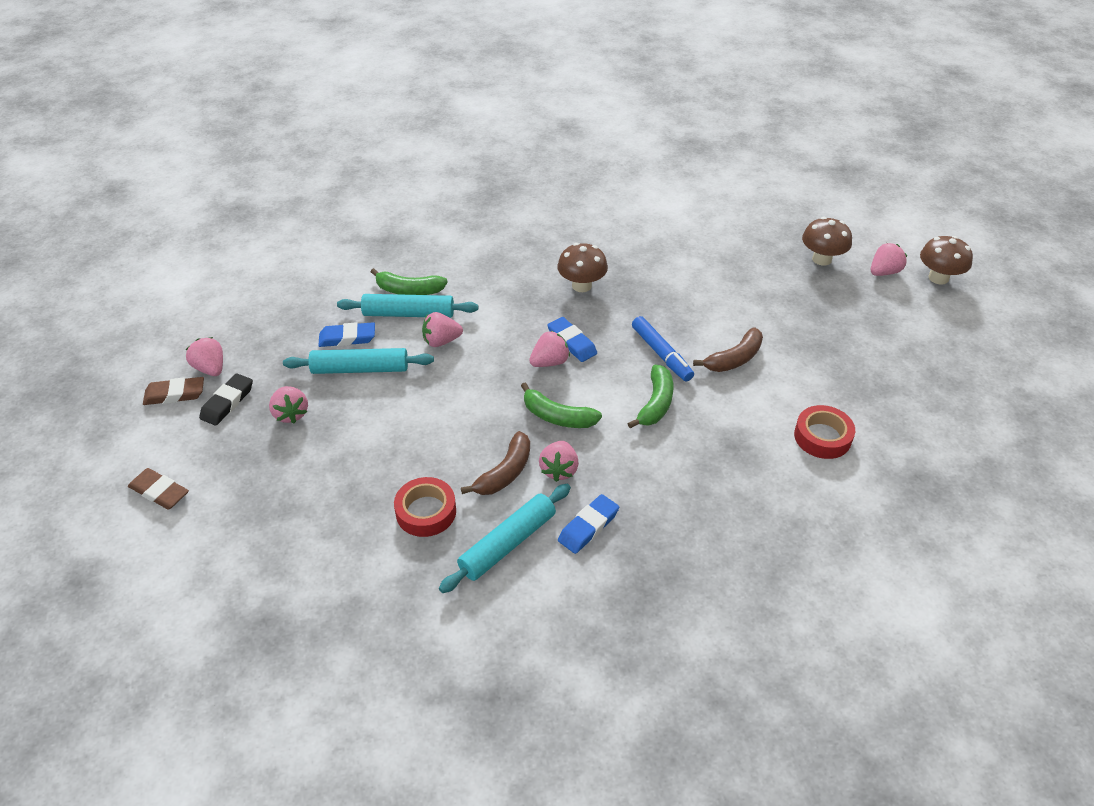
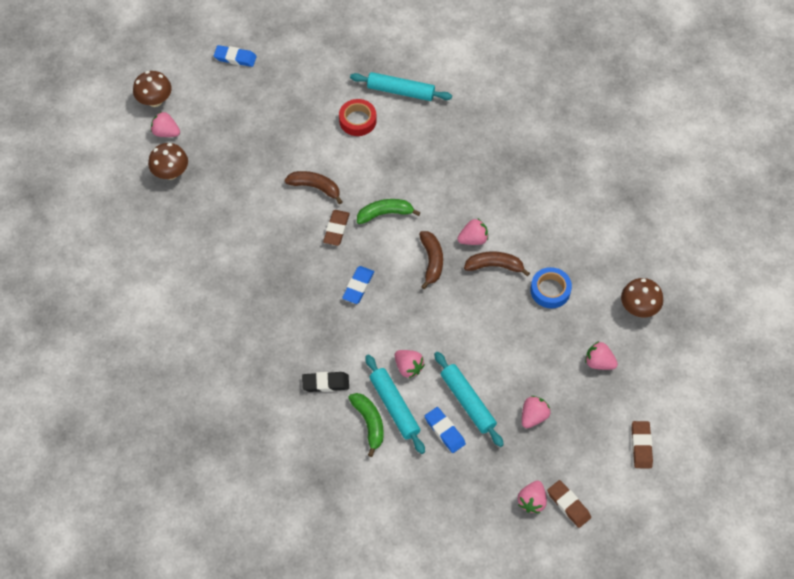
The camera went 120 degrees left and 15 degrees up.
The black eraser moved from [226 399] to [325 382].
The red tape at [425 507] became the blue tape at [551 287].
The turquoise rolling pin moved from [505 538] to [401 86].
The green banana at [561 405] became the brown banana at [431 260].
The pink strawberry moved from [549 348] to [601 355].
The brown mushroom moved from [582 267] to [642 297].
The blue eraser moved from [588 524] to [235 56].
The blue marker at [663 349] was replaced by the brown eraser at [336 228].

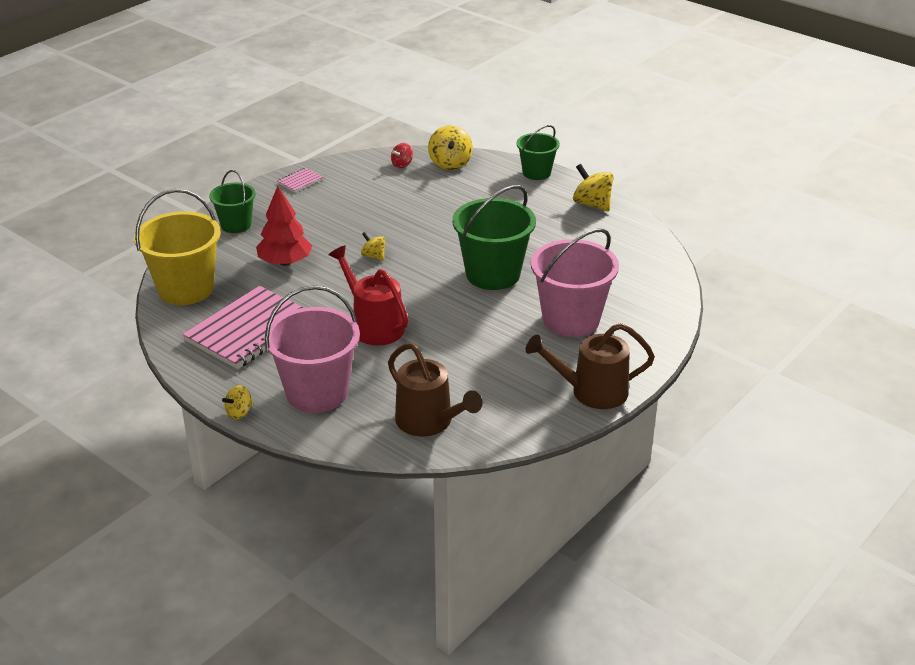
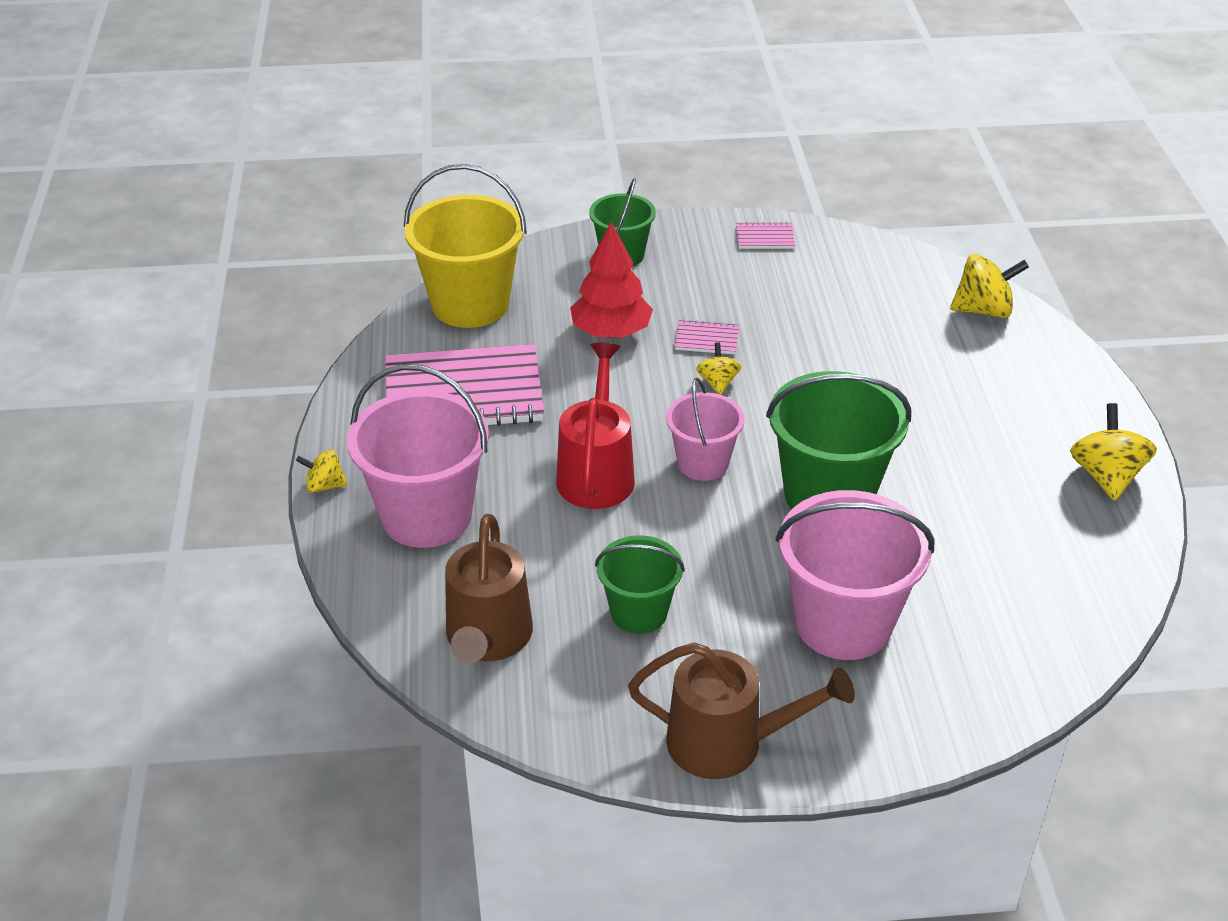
The camera went 45 degrees right and 5 degrees up.
The red spinning top at [402 155] disappeared.
The yellow spinning top at [450 147] turned 135 degrees counterclockwise.
The green bucket moved from [538 152] to [640 585].
The brown watering can at [590 366] turned 150 degrees clockwise.
The pink bucket at [705 429] appeared.
The pink notebook at [707 336] appeared.

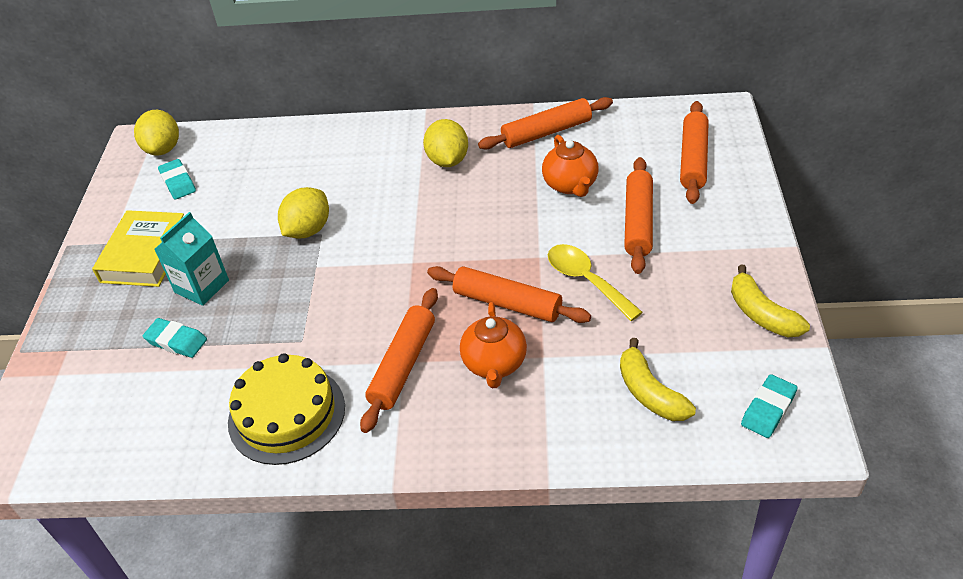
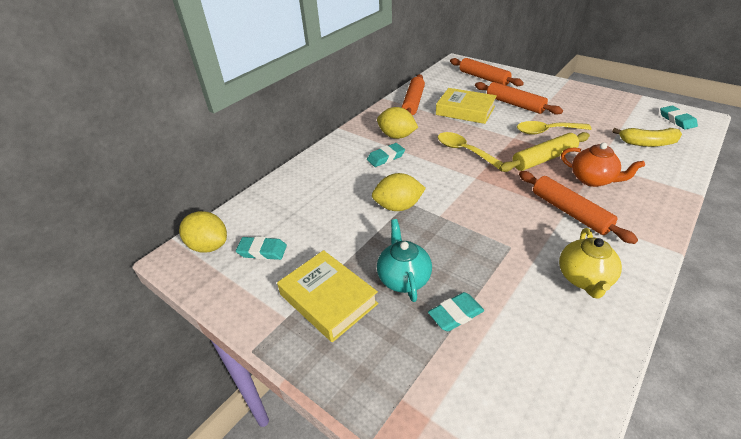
The camera went 55 degrees left and 5 degrees down.
The turquoise carton at [191 259] was replaced by the turquoise teapot at [404 260].
The yellow cake at [286 409] was replaced by the yellow teapot at [590 263].
The yellow lemon at [303 213] turned 75 degrees counterclockwise.
The orange rolling pin at [509 294] became the yellow rolling pin at [544 152].
The orange teapot at [570 166] was replaced by the yellow book at [466 106].
The yellow banana at [770 300] disappeared.
The turquoise eraser at [386 155] appeared.
The yellow spoon at [470 150] appeared.

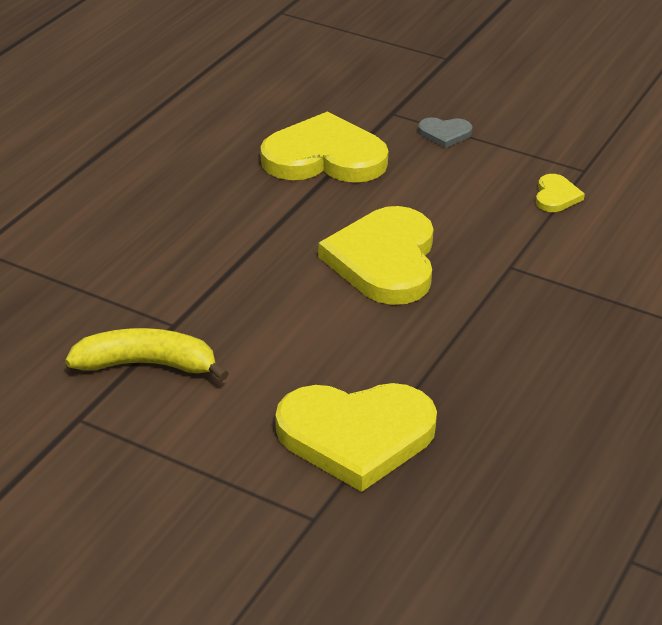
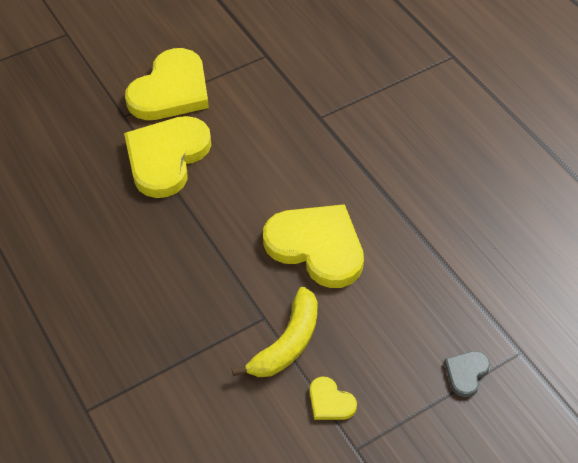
The camera went 120 degrees right and 15 degrees up.
The yellow banana moved from [147 354] to [275 332].
The yellow heart moved from [324 147] to [167 84].

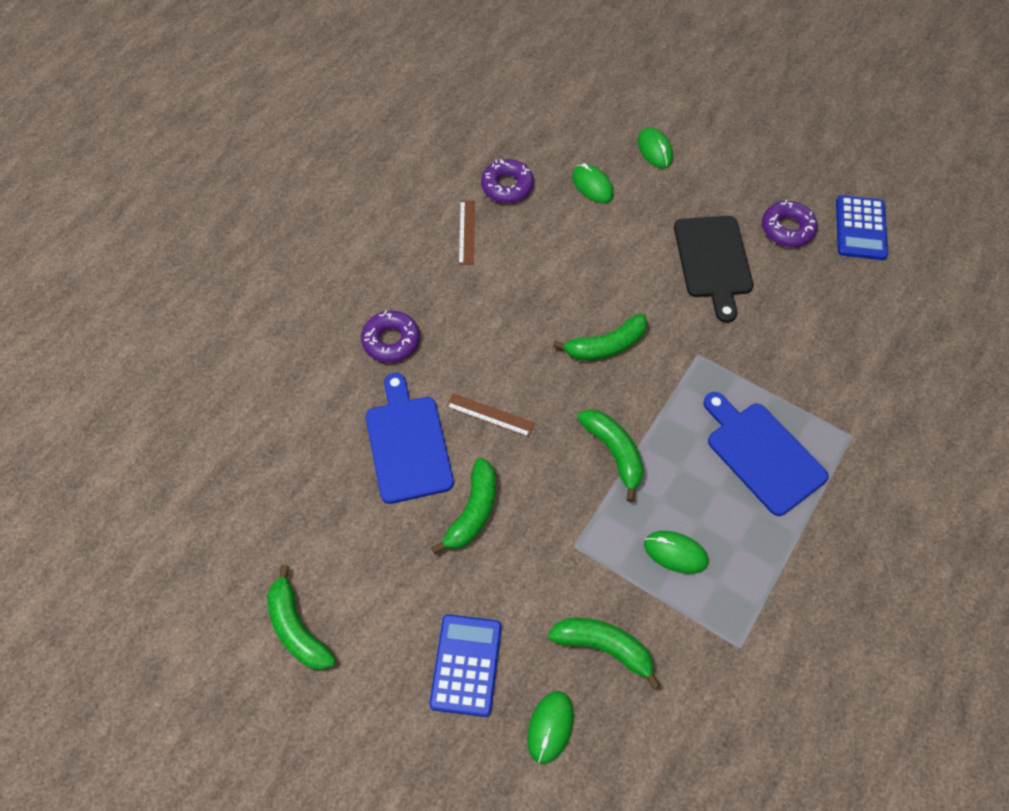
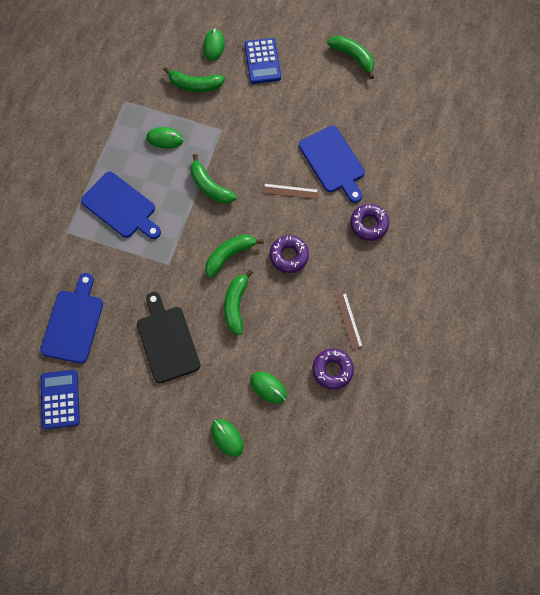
The camera went 165 degrees right and 10 degrees up.
The green banana moved from [463 506] to [238 302].
The purple donut moved from [790 223] to [289 254].
The blue cutting board at [71 318] appeared.

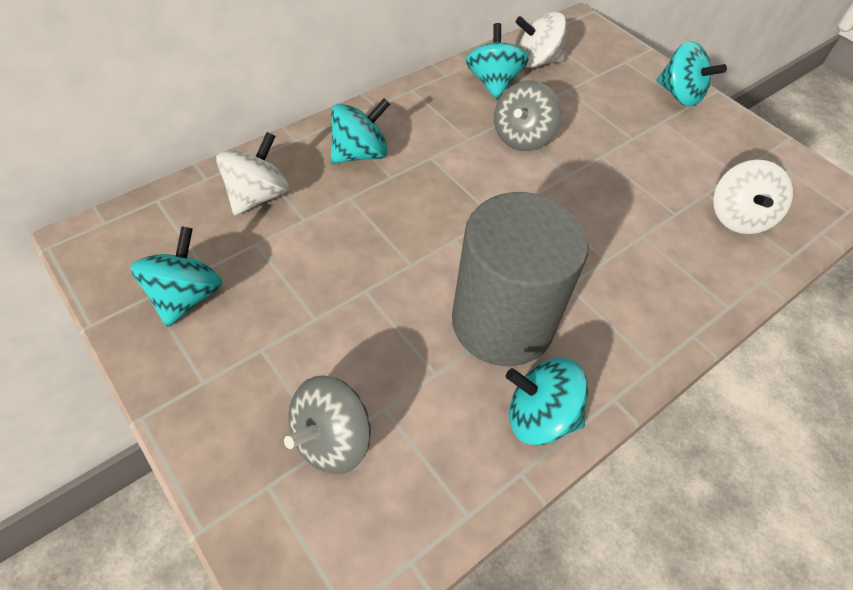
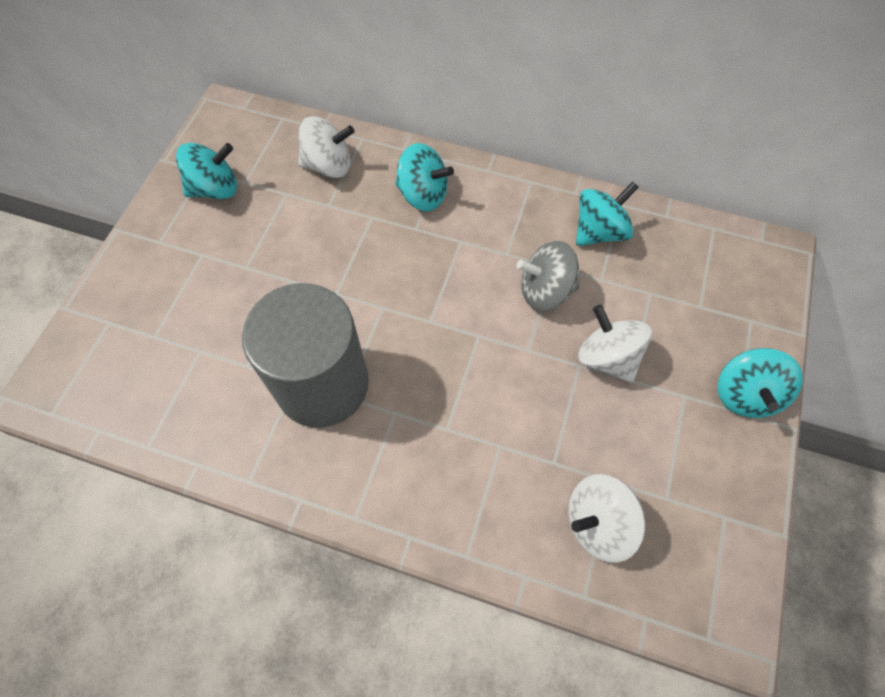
The camera went 60 degrees right and 10 degrees up.
The grey spinning top at [327 424] disappeared.
The turquoise spinning top at [547 401] disappeared.
The white spinning top moved from [541 40] to [615 343].

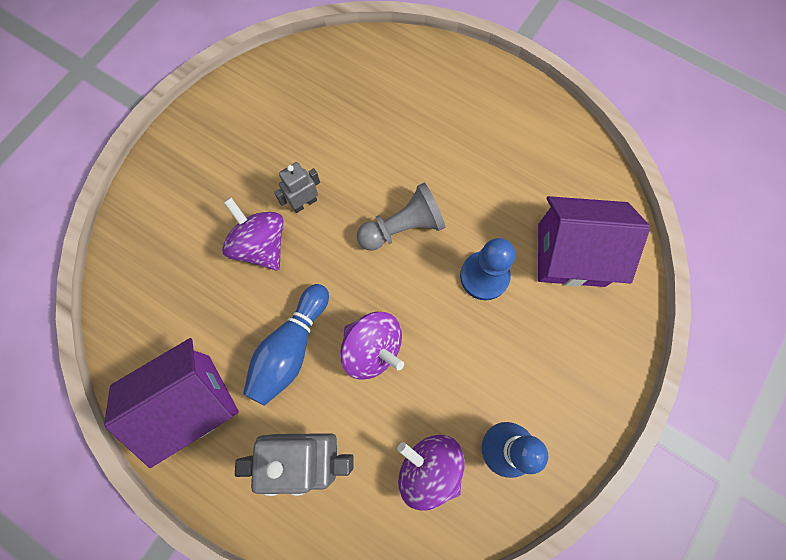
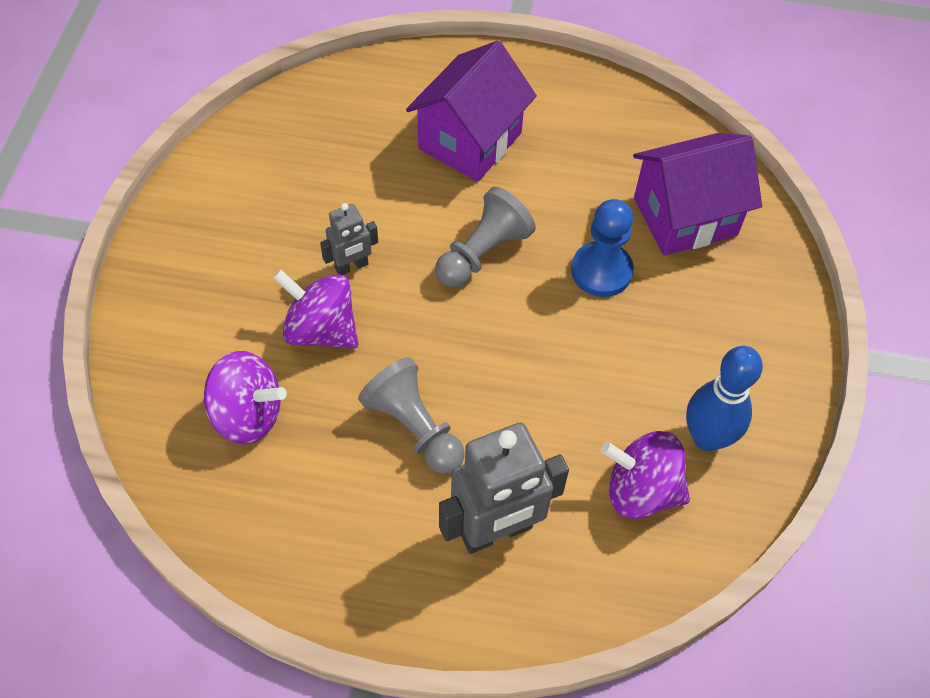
The camera went 25 degrees left and 15 degrees down.
The purple house moved from [171 403] to [471 111].
The blue bowling pin at [286 345] was replaced by the grey pawn at [411 415].
The grey robot at [297 187] turned 150 degrees counterclockwise.
The purple spinning top moved from [372 346] to [245 397].

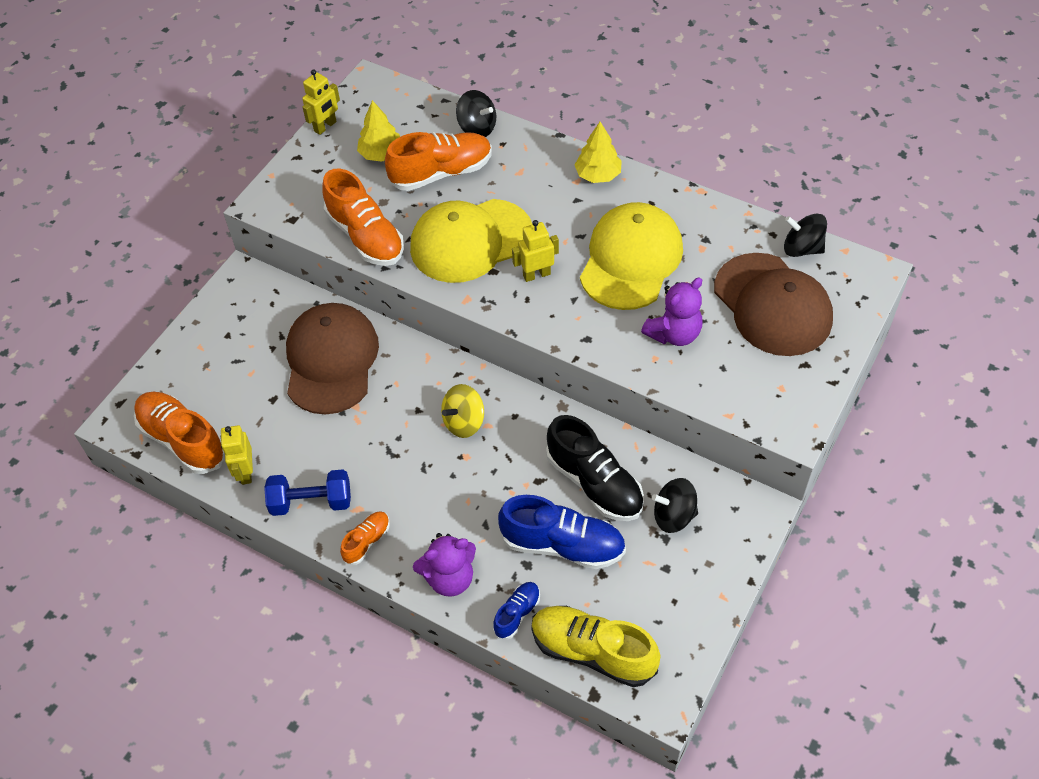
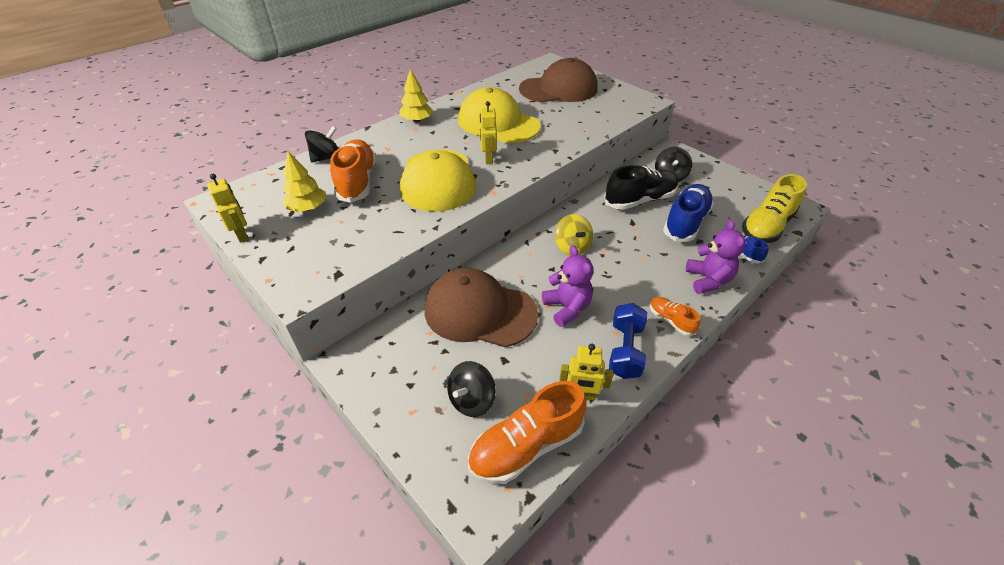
The camera went 75 degrees left and 10 degrees down.
The orange shoe at [363 217] disappeared.
The purple teddy bear moved from [671 311] to [567 286].
The black spinning top moved from [805 235] to [471 389].

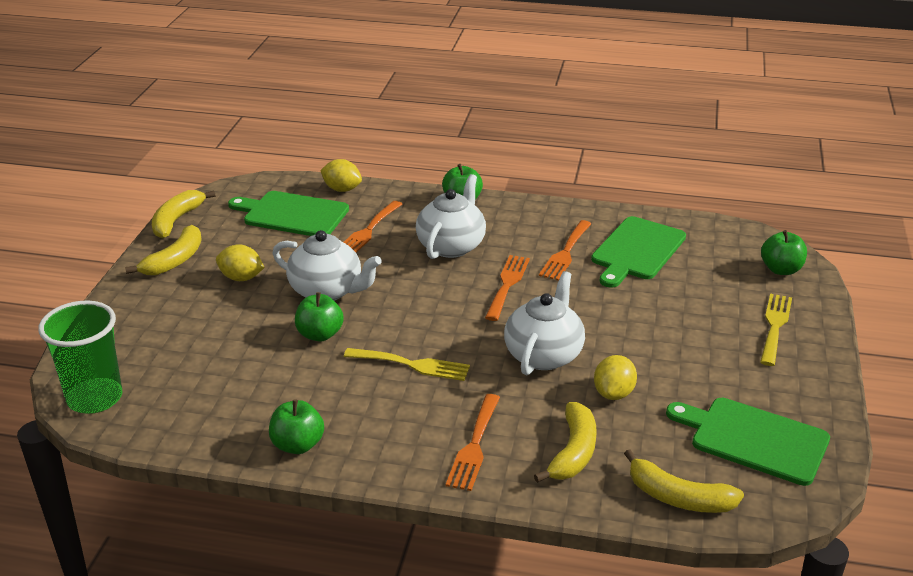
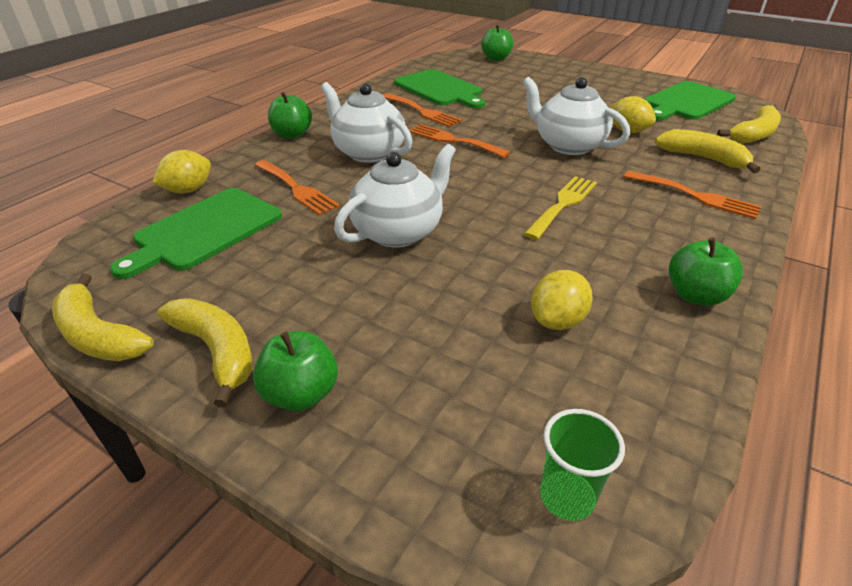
The camera went 70 degrees left and 5 degrees up.
The green cup at [80 357] changed to 0.55 times the size.
The yellow lemon moved from [240 262] to [562 300].
The green apple moved from [319 317] to [295 371].
The yellow fork at [776 330] disappeared.

